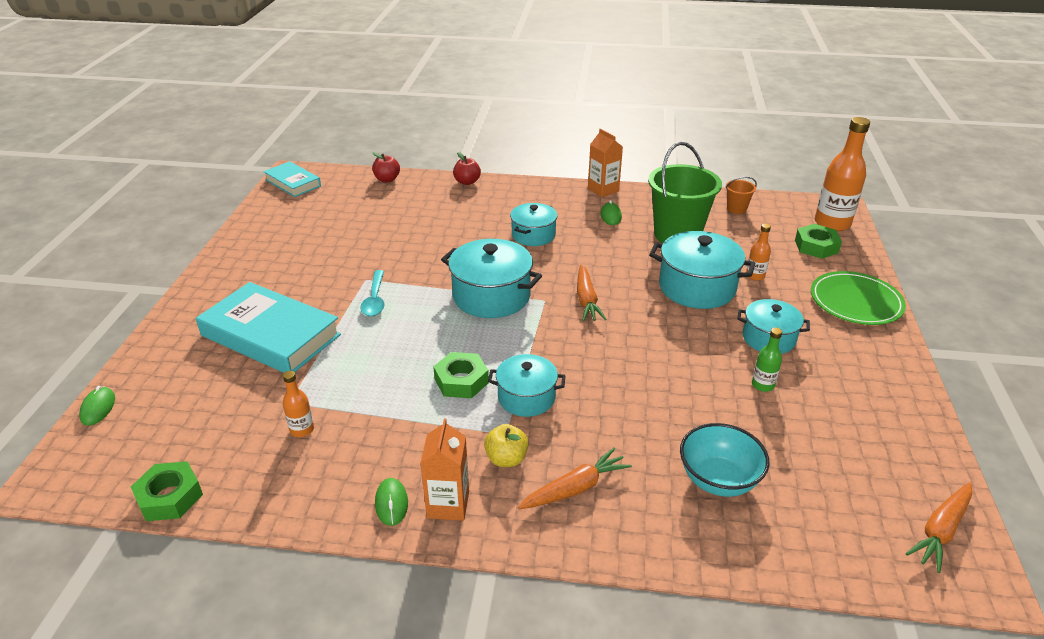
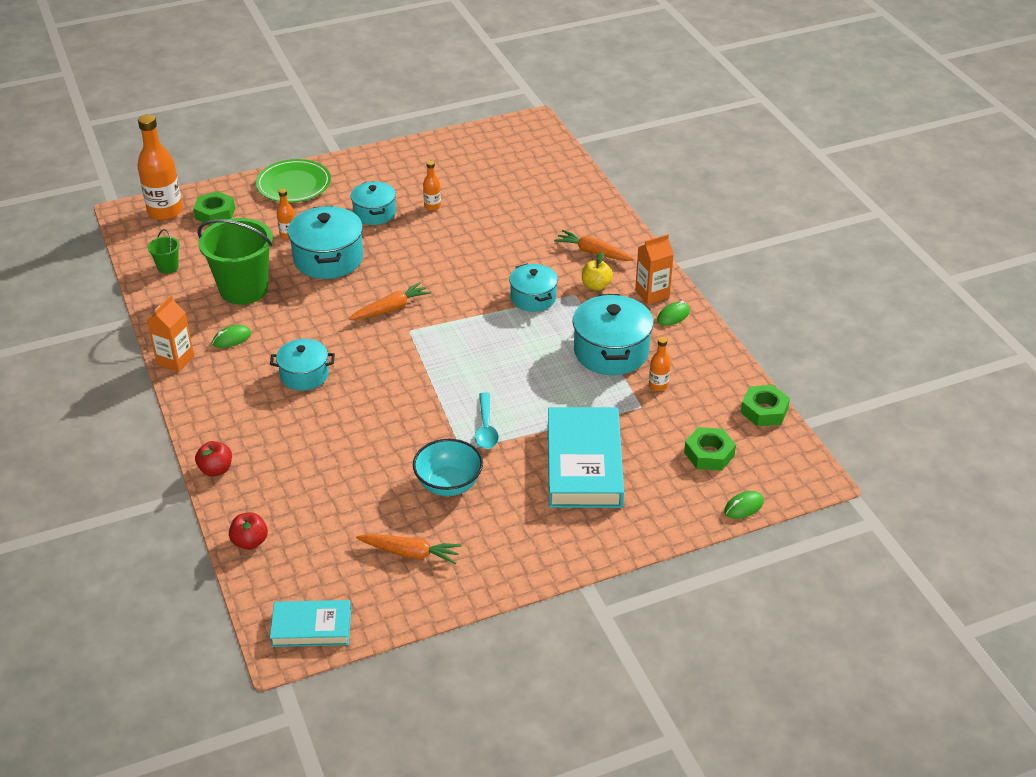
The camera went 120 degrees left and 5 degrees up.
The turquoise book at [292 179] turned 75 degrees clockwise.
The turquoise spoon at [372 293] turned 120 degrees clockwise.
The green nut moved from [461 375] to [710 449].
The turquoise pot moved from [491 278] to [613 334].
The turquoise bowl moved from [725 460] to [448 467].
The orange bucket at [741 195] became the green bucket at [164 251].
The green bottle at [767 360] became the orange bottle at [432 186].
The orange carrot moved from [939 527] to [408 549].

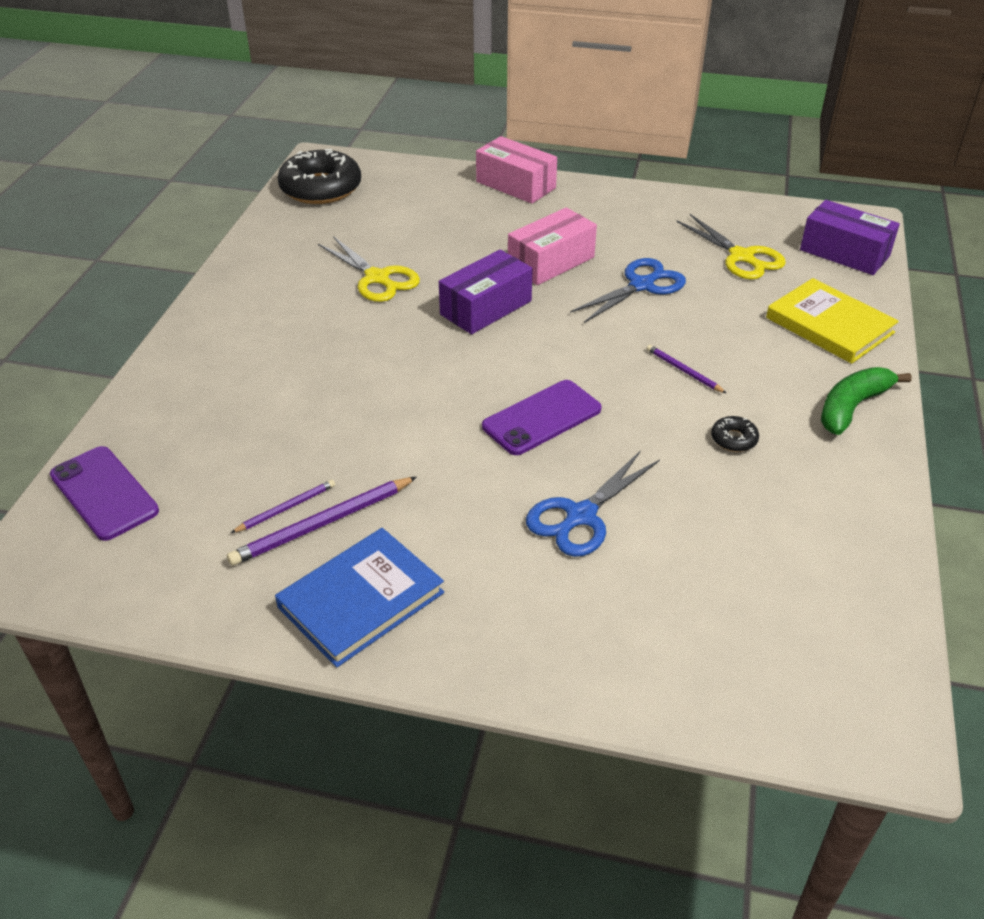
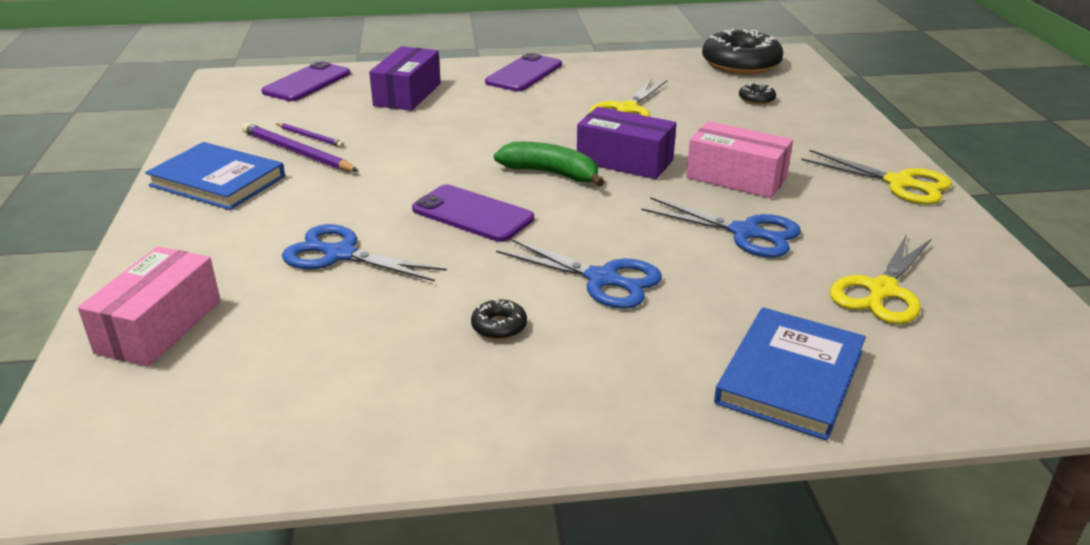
The camera went 70 degrees right and 10 degrees down.
The pink box moved from [516 170] to [149 306].
The purple pencil at [686 369] was replaced by the blue scissors at [579 273].
The yellow book at [832 321] became the blue book at [790 373].
The purple box moved from [850 237] to [405 78].
The green banana moved from [866 401] to [549 164].
The purple phone at [523 72] appeared.
The black donut at [757 94] appeared.
The yellow scissors at [876 177] appeared.

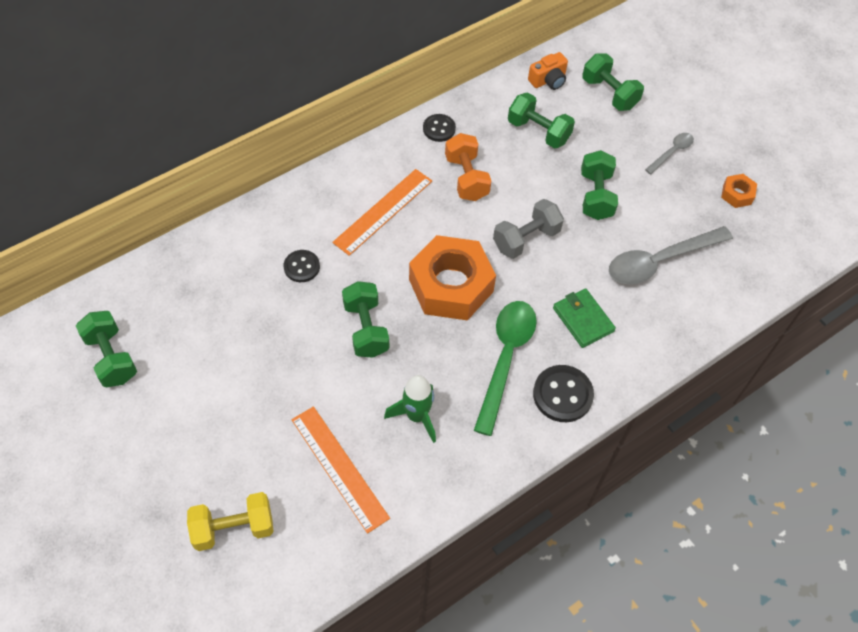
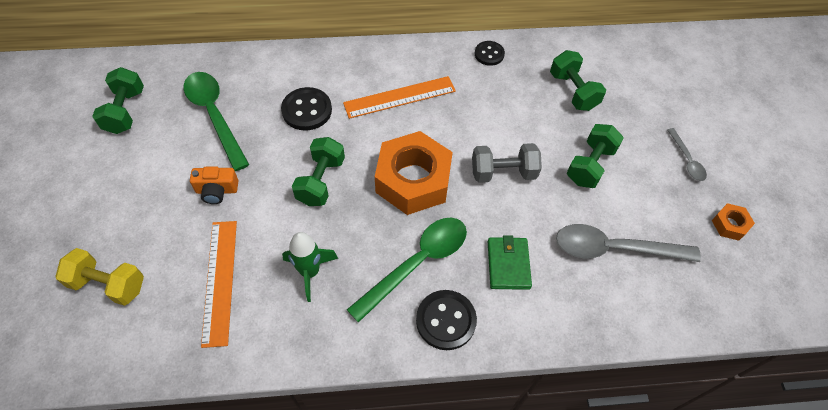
The camera went 30 degrees right and 0 degrees up.
The black button at [302 266] changed to 1.55 times the size.
The orange dumbbell at [468 167] disappeared.
The orange camera moved from [548 71] to [214 185].
The green dumbbell at [613 82] disappeared.
The grey spoon at [669 153] turned 90 degrees clockwise.
The green spoon at [216 121] appeared.

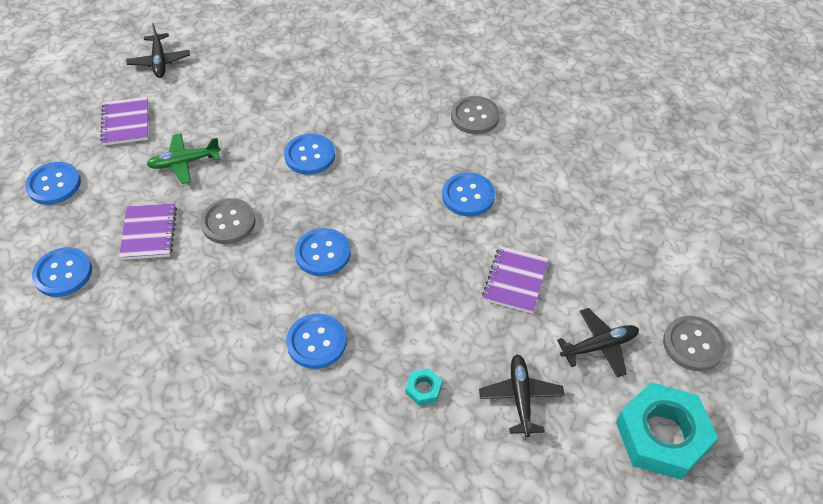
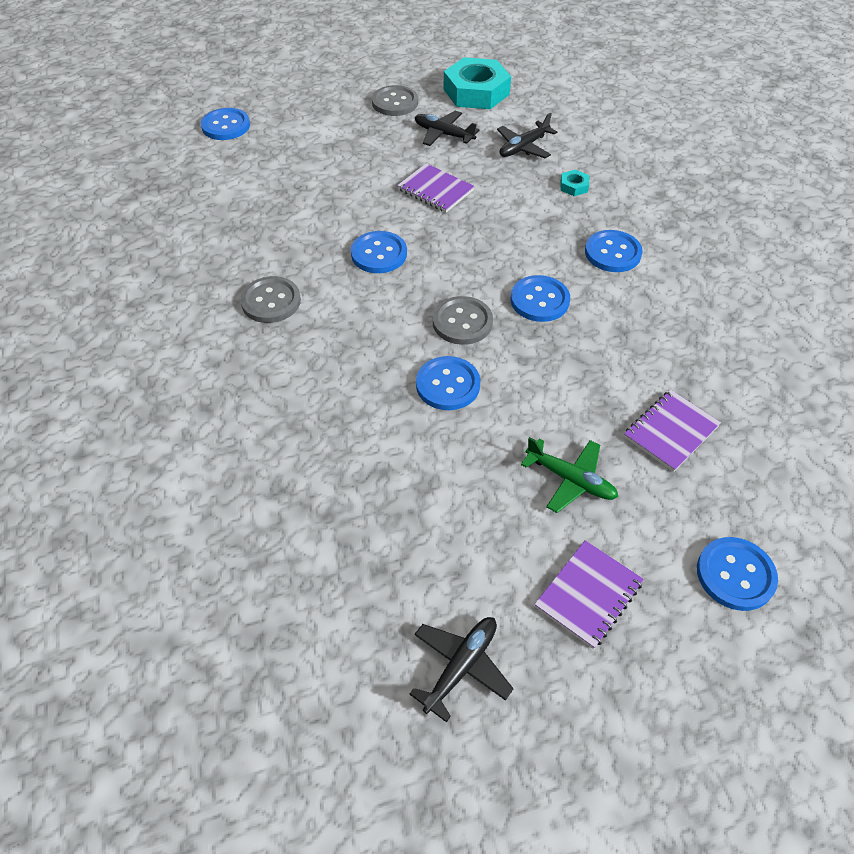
The camera went 130 degrees left and 0 degrees up.
The blue button moved from [62 272] to [225 124].
The grey button moved from [228 221] to [463 320].
The purple notebook at [515 279] turned 60 degrees clockwise.

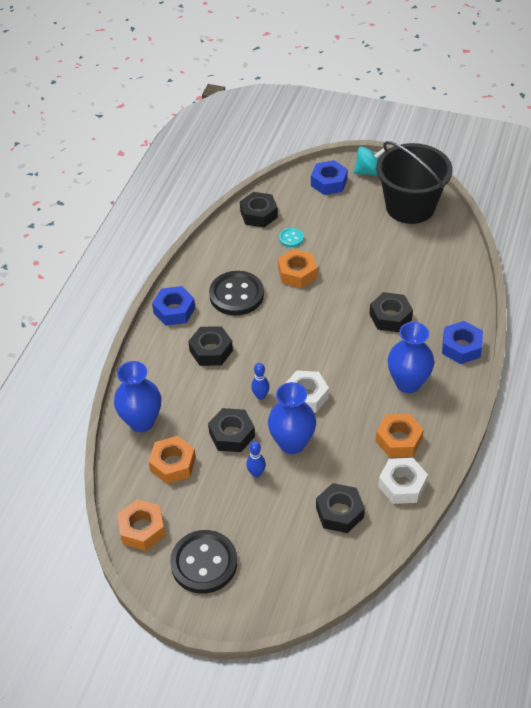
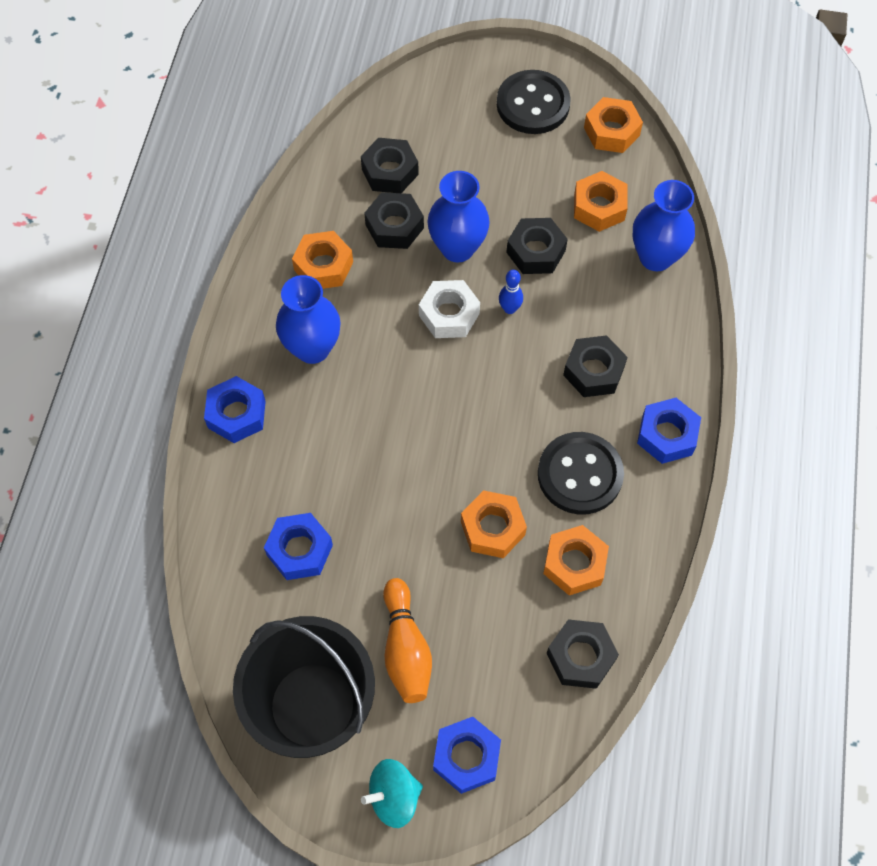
The camera went 170 degrees right and 15 degrees up.
The blue bowling pin at [256 459] disappeared.
The turquoise button at [291 237] disappeared.
The black nut moved from [391 312] to [394 220].
The white nut at [403 481] disappeared.
The blue nut at [298 546] appeared.
The orange bowling pin at [407 640] appeared.
The orange nut at [576 560] appeared.

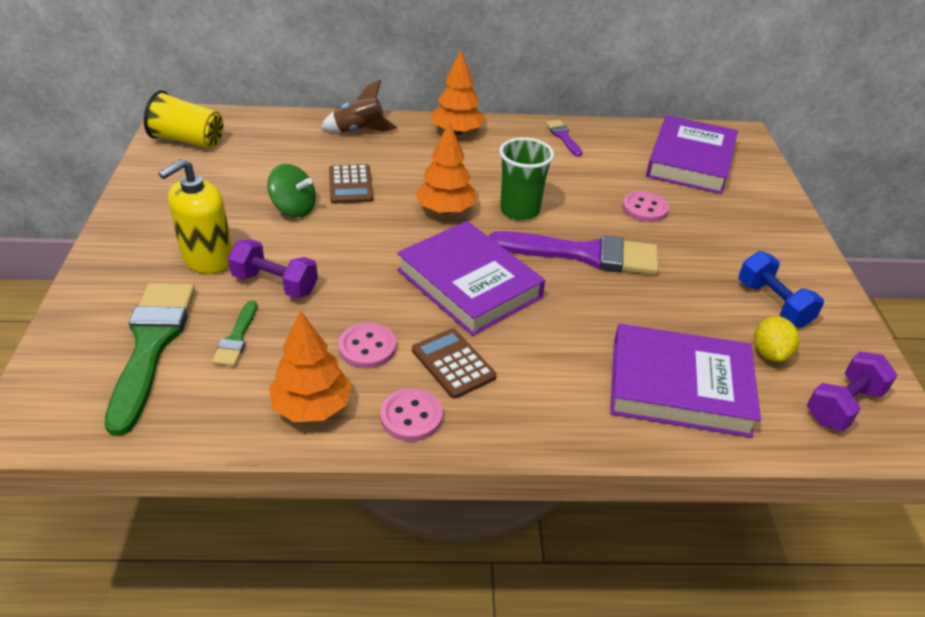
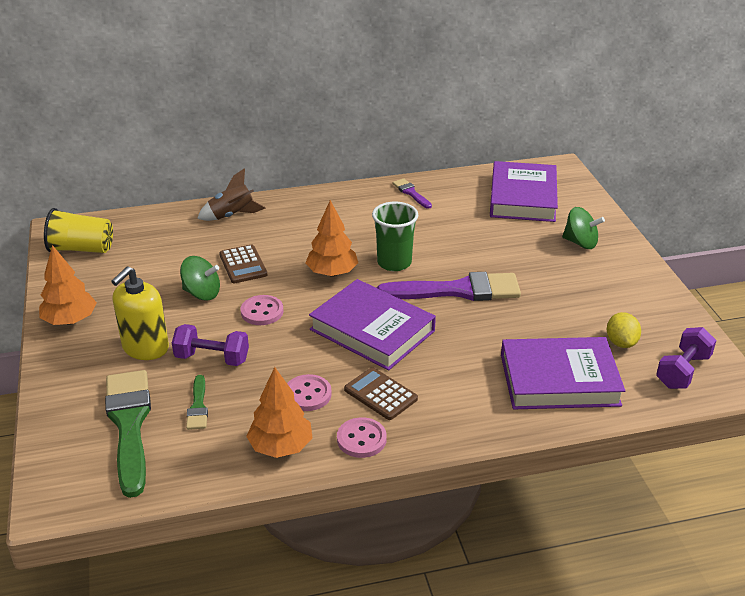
The camera went 10 degrees left and 5 degrees down.
The orange tree moved from [458 92] to [68 285].
The pink button moved from [645 206] to [262 310].
The blue dumbbell at [781 289] disappeared.
The green spinning top at [583 228] appeared.

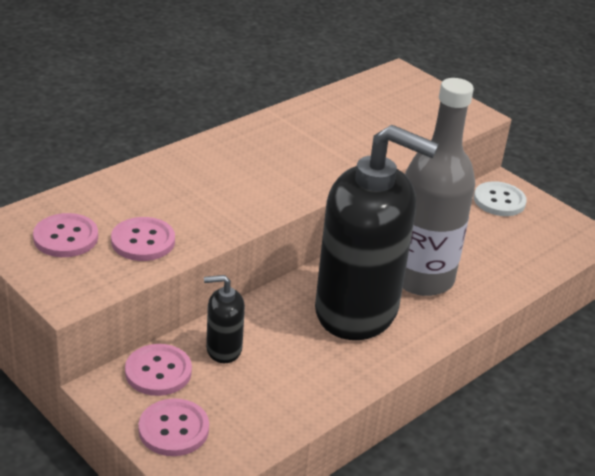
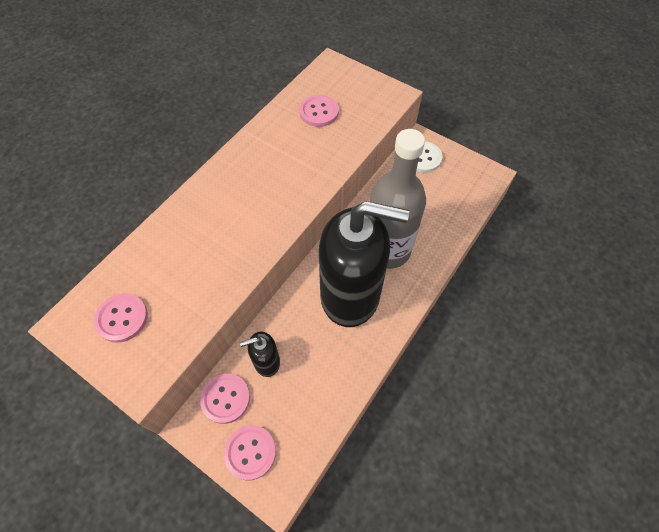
The camera went 10 degrees left and 25 degrees up.
The pink button moved from [143 239] to [319 111].

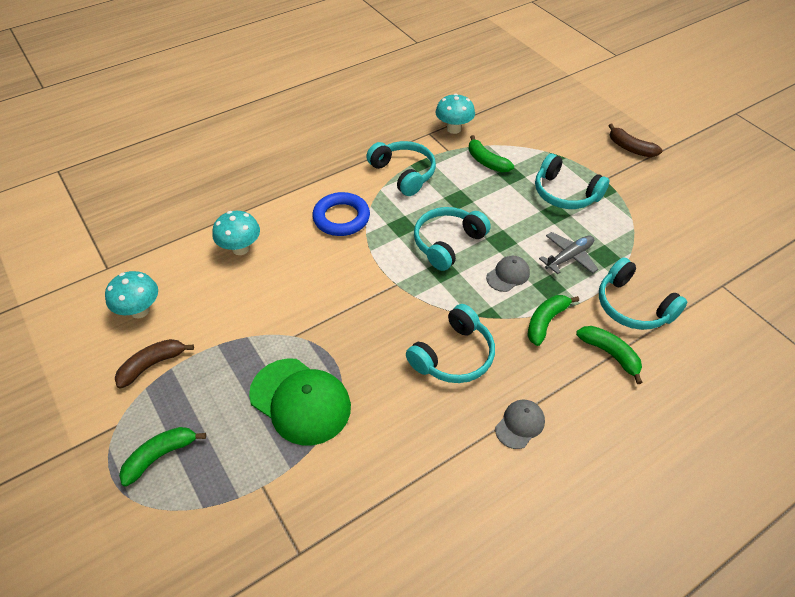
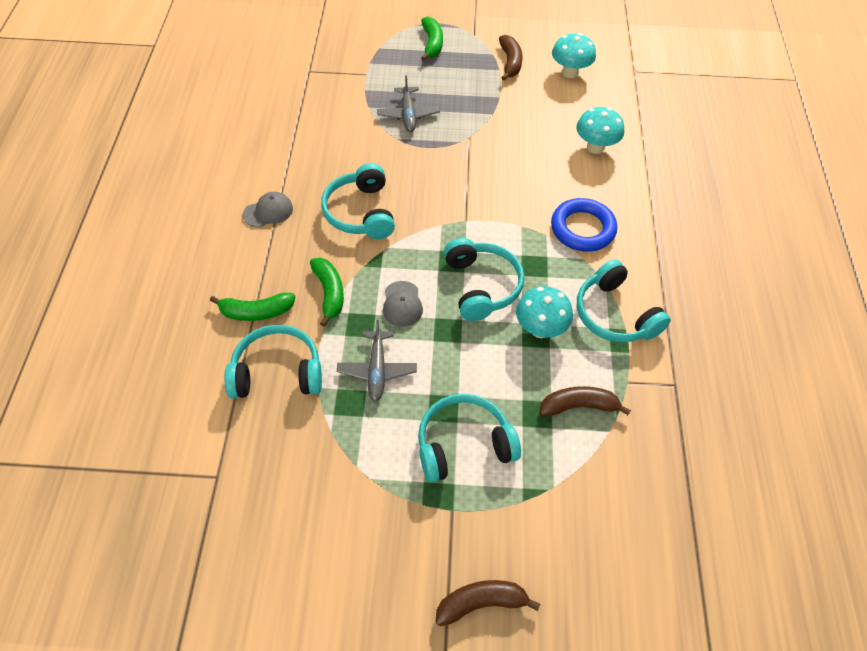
The camera went 125 degrees right and 5 degrees up.
The green cap at [300 401] was replaced by the grey plane at [408 103].
The turquoise headphones at [401 168] turned 60 degrees clockwise.
The turquoise mushroom moved from [455 113] to [544 312].
The green banana at [491 153] became the brown banana at [585 401].
The grey cap at [520 424] turned 105 degrees counterclockwise.

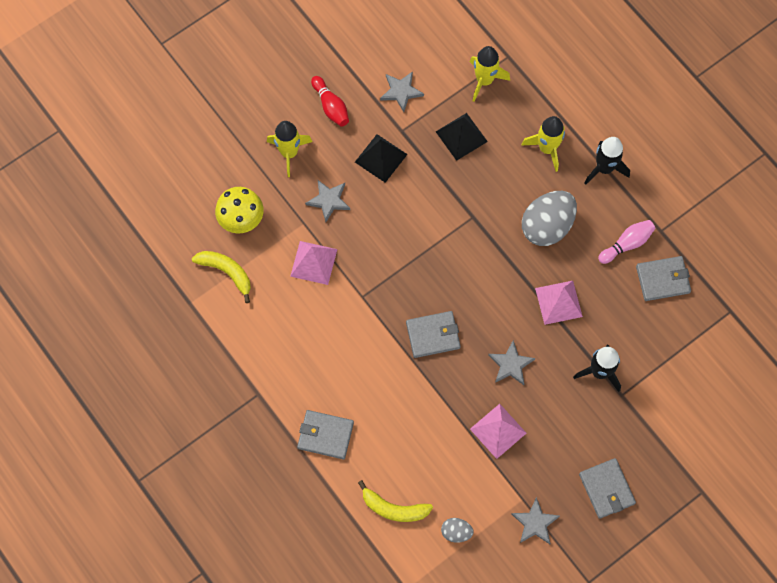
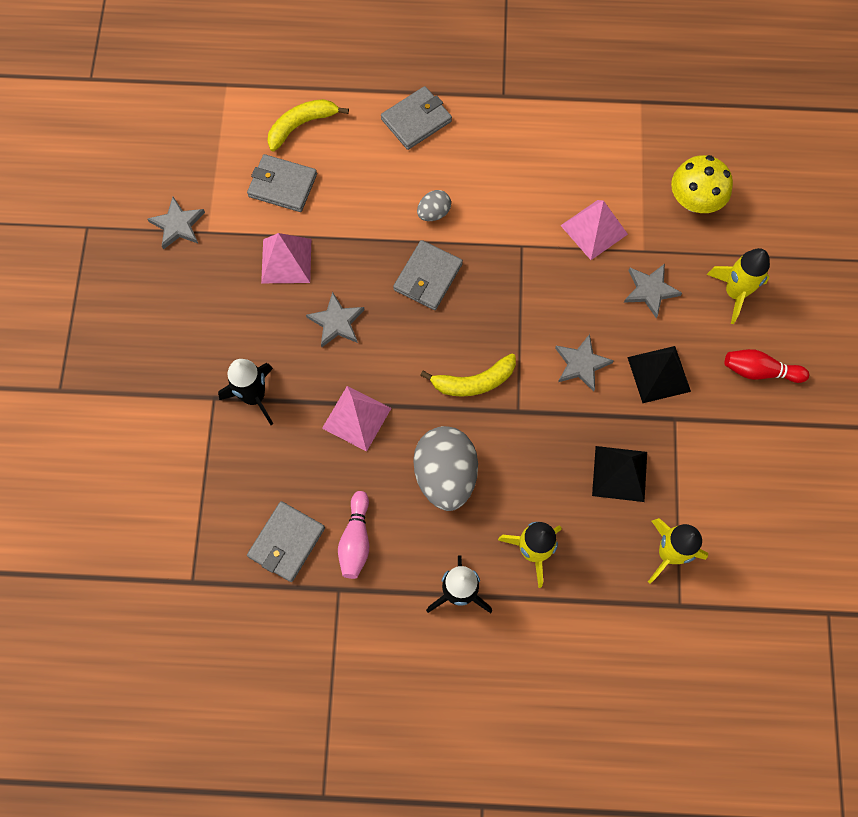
The camera went 130 degrees right and 0 degrees up.
The yellow banana moved from [221 277] to [468 375].
The grey star moved from [402 91] to [584 363].
The grey egg moved from [457 530] to [434 205].
The grey wallet moved from [607 488] to [282 183].

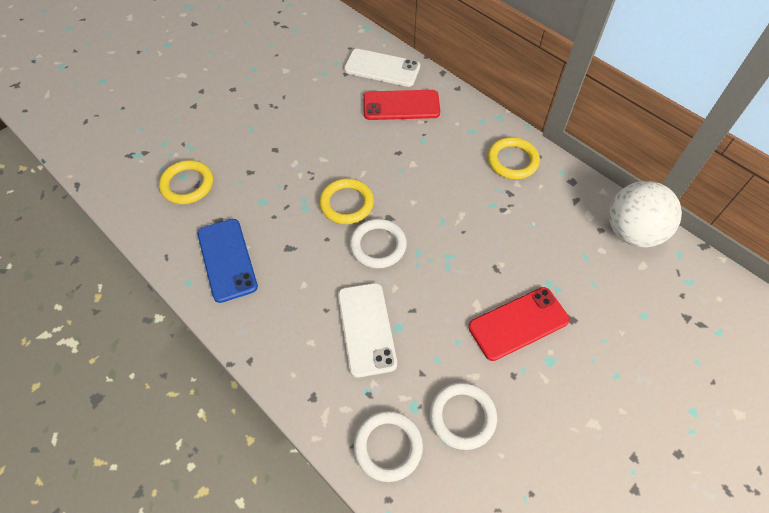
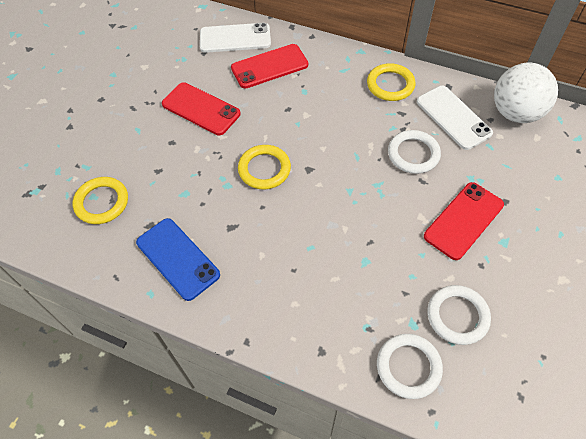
The camera went 20 degrees left and 0 degrees up.
The white phone moved from [367 330] to [455 118].
The white ring moved from [378 244] to [414 152].
The red phone at [201 108] appeared.

